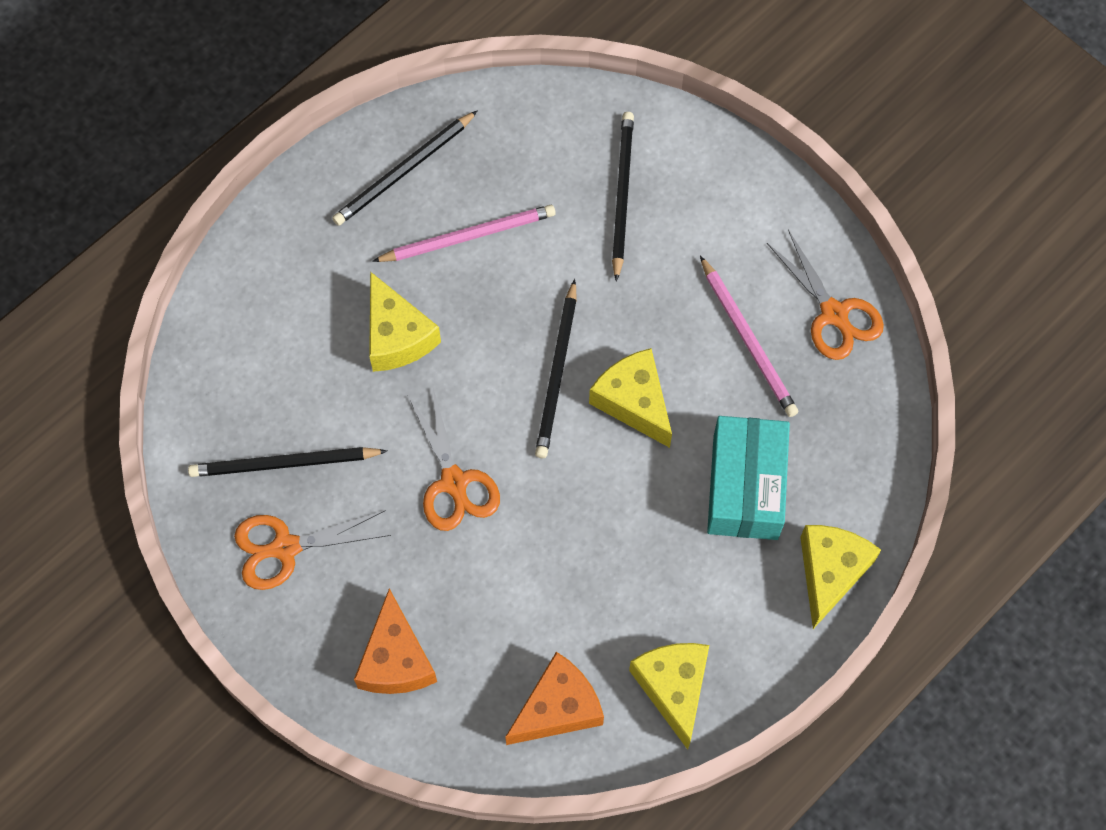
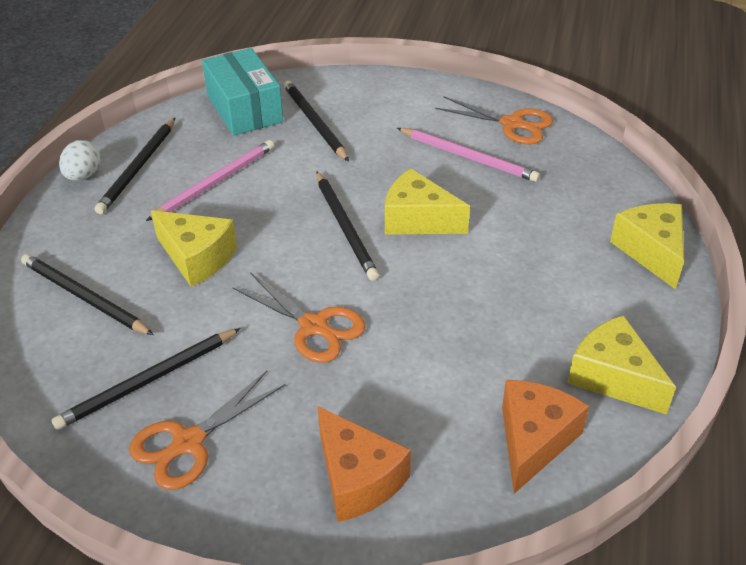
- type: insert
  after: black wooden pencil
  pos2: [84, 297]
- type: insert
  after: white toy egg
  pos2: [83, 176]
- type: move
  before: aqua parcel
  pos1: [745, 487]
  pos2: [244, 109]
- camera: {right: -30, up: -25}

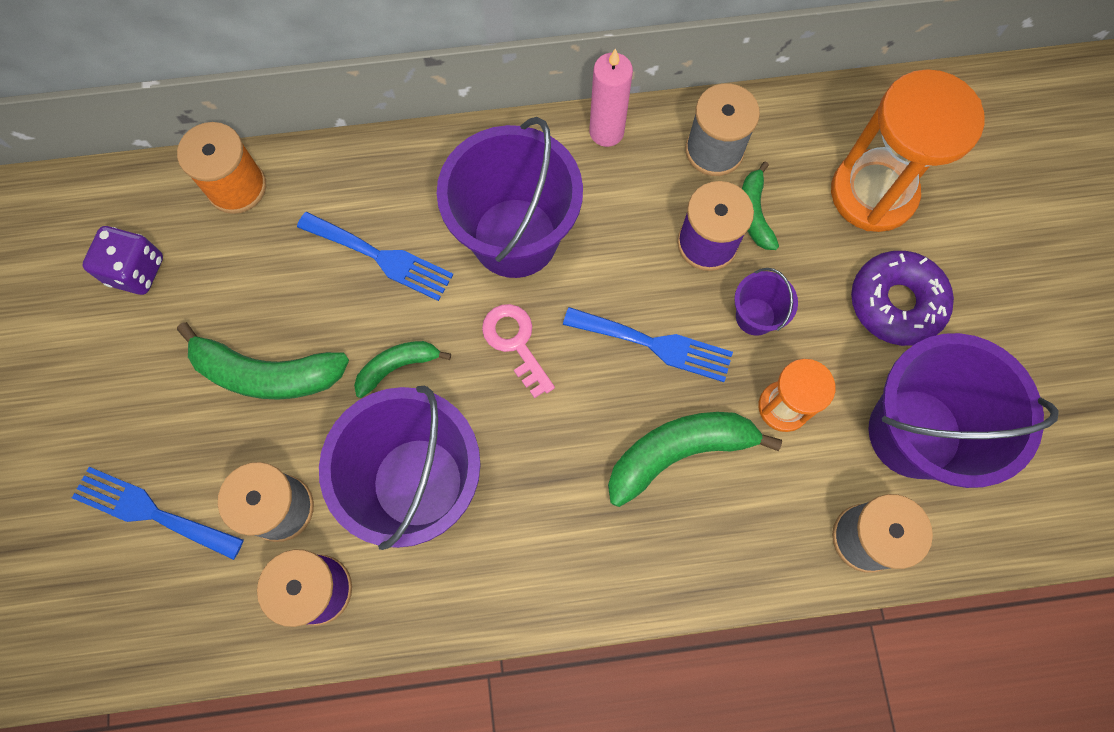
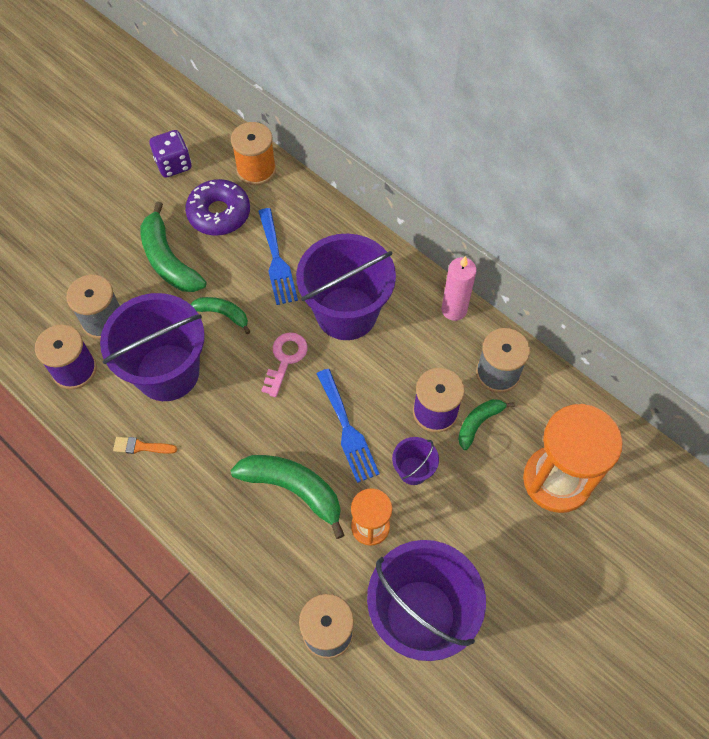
- type: delete
  before: cobalt dinner fork
  pos1: [151, 512]
- type: insert
  after: orange brush
  pos2: [141, 447]
- type: move
  before: royal purple doughnut
  pos1: [896, 303]
  pos2: [219, 213]
- camera: {right: 50, up: -10}

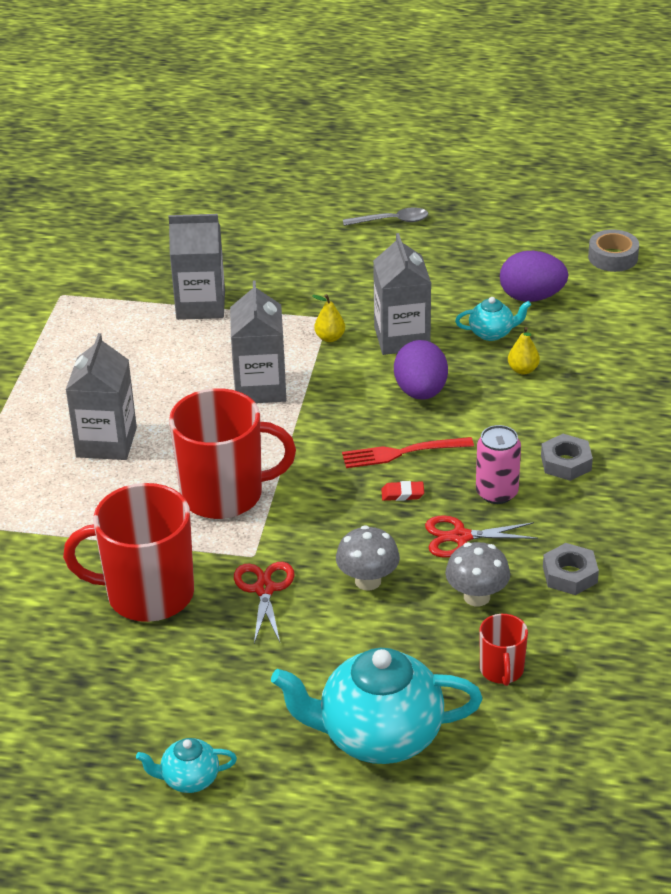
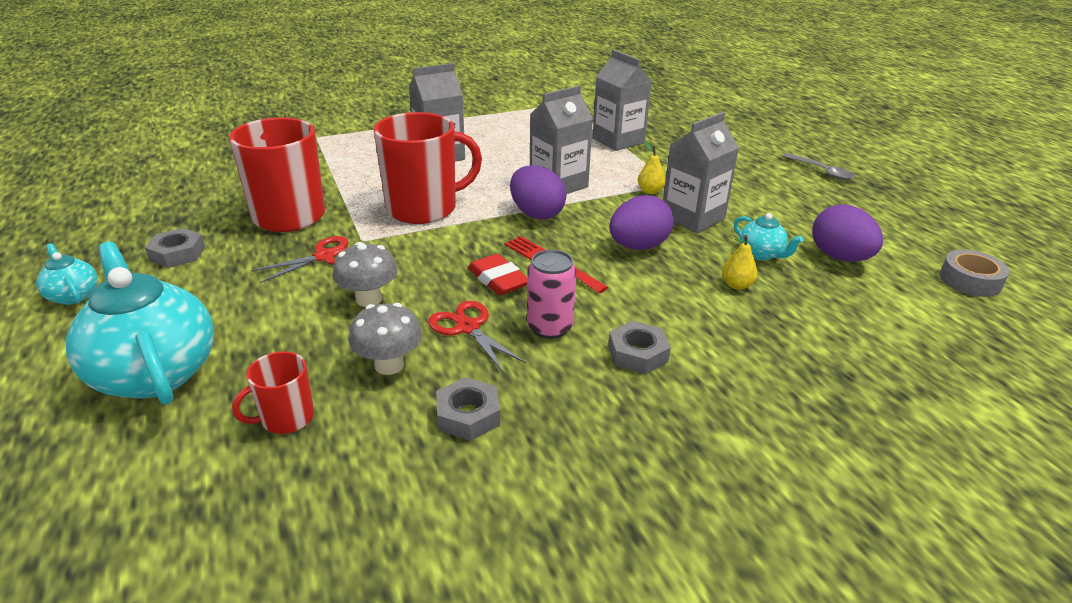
- type: insert
  after: ash-grey hex nut
  pos2: [177, 254]
- type: insert
  after: royal purple toy egg
  pos2: [536, 214]
- type: rotate
  before: red mug
  pos1: [225, 494]
  pos2: [424, 208]
  turn: -75
- type: resize
  before: red eraser
  pos1: [402, 494]
  pos2: [498, 279]
  scale: 1.69
- camera: {right: 55, up: -5}

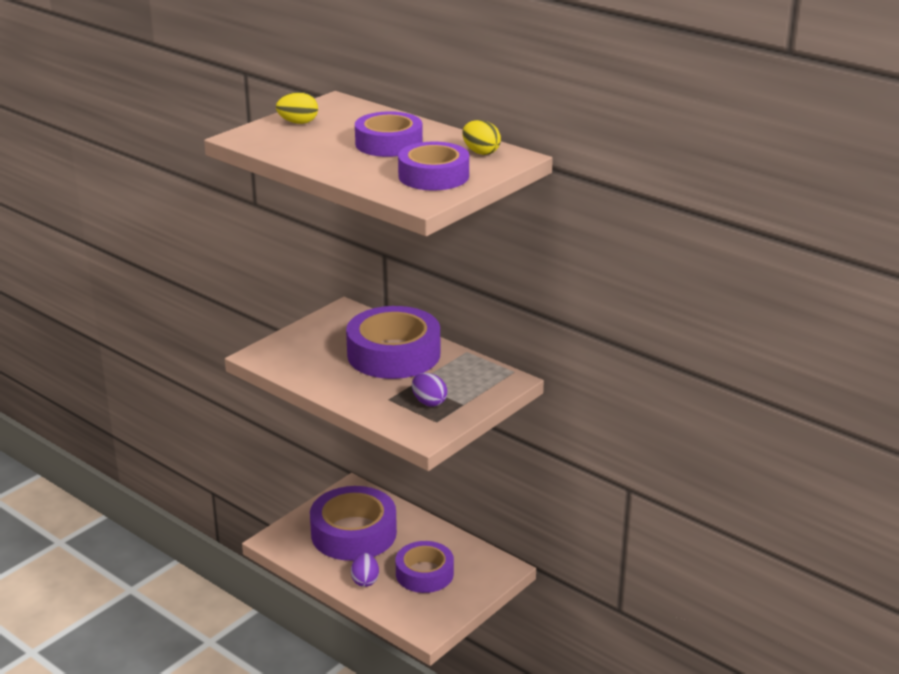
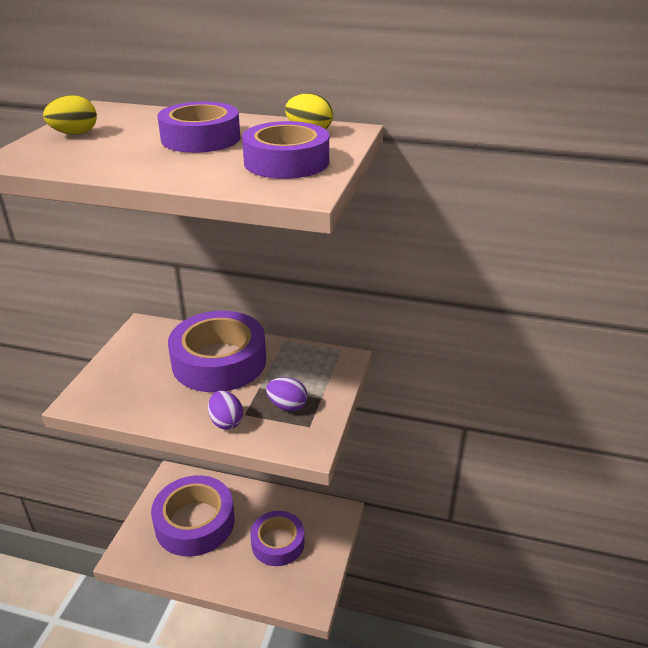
- type: move
  before: royal purple toy egg
  pos1: [365, 580]
  pos2: [226, 422]
- camera: {right: -25, up: 5}

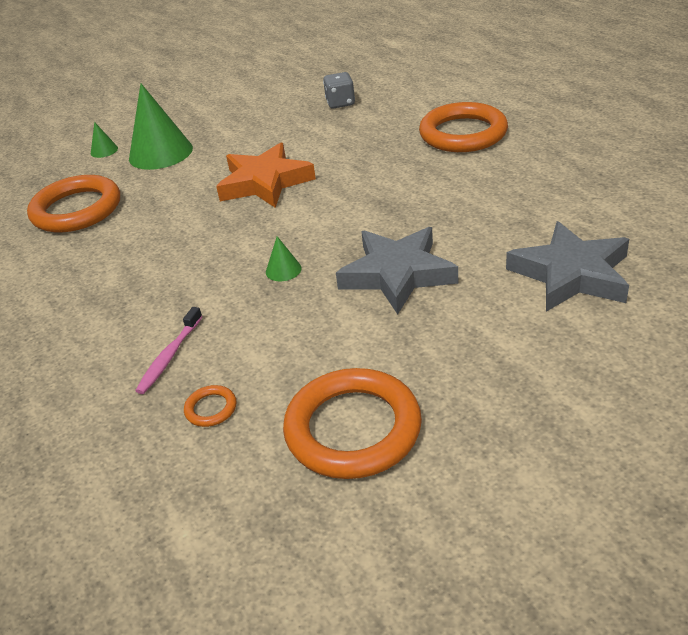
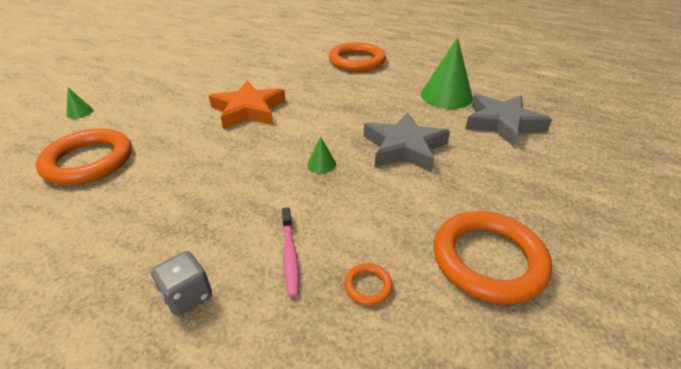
- type: move
  before: emerald cone shape
  pos1: [160, 153]
  pos2: [446, 96]
- type: move
  before: ash-grey dice
  pos1: [340, 103]
  pos2: [187, 295]
- camera: {right: -35, up: 0}

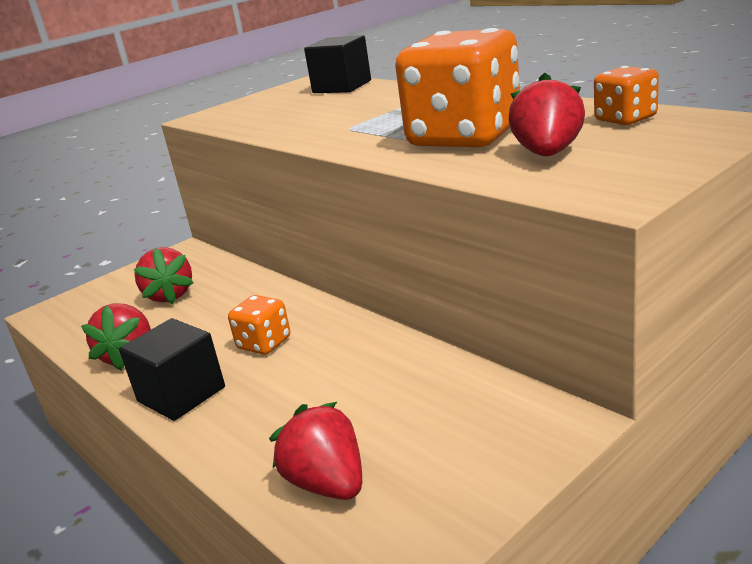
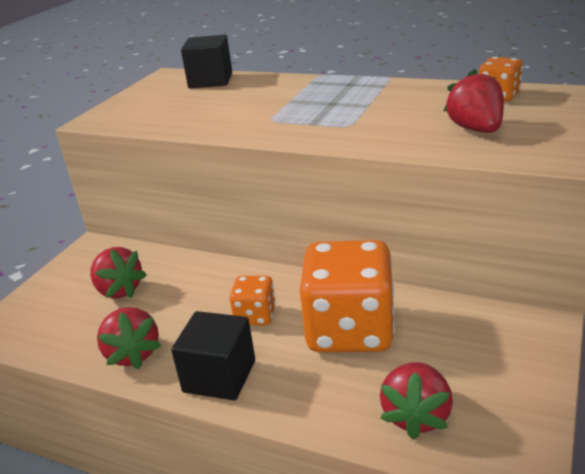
- type: move
  before: orange dice
  pos1: [464, 137]
  pos2: [350, 330]
- type: rotate
  before: red strawberry
  pos1: [327, 483]
  pos2: [416, 416]
  turn: -105
- camera: {right: -25, up: 5}

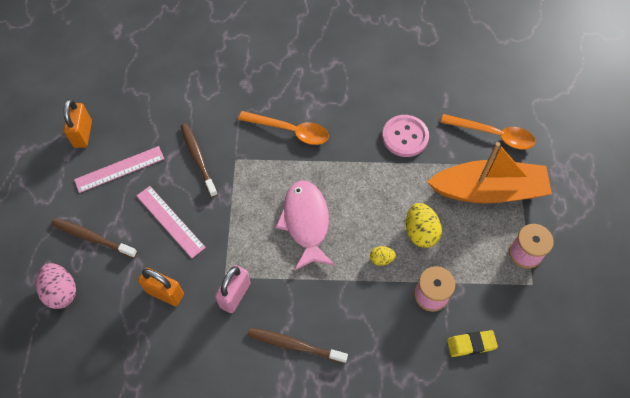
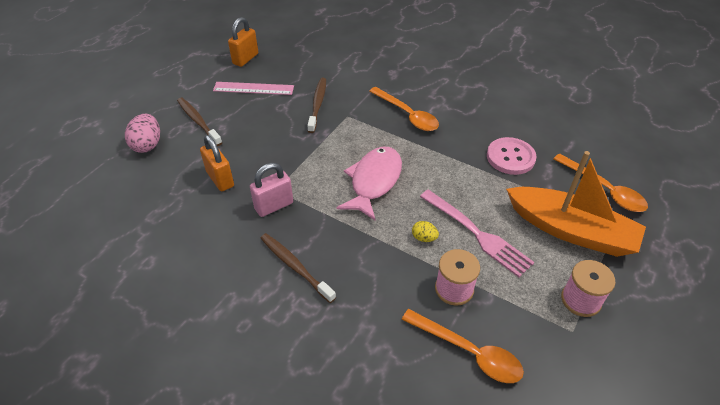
- type: delete
  before: rose-pink ruler
  pos1: [170, 221]
- type: replace
  before: yellow toy egg
  after: rose-pink dinner fork
  pos1: [420, 232]
  pos2: [477, 234]
- type: replace
  before: yellow eraser
  after: orange tablespoon
  pos1: [471, 344]
  pos2: [468, 352]
- camera: {right: 30, up: -15}

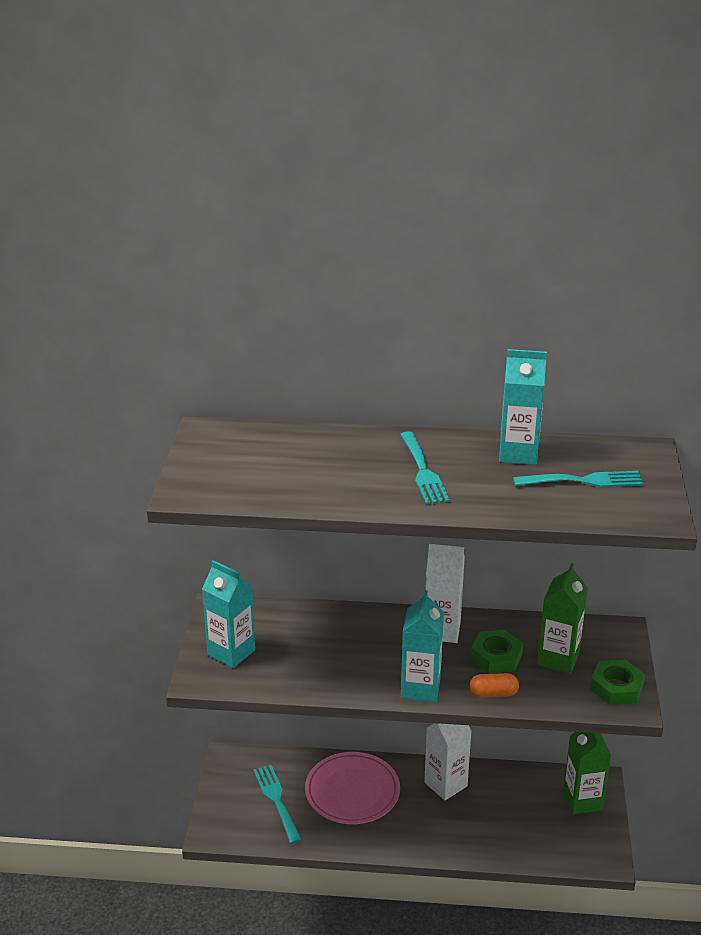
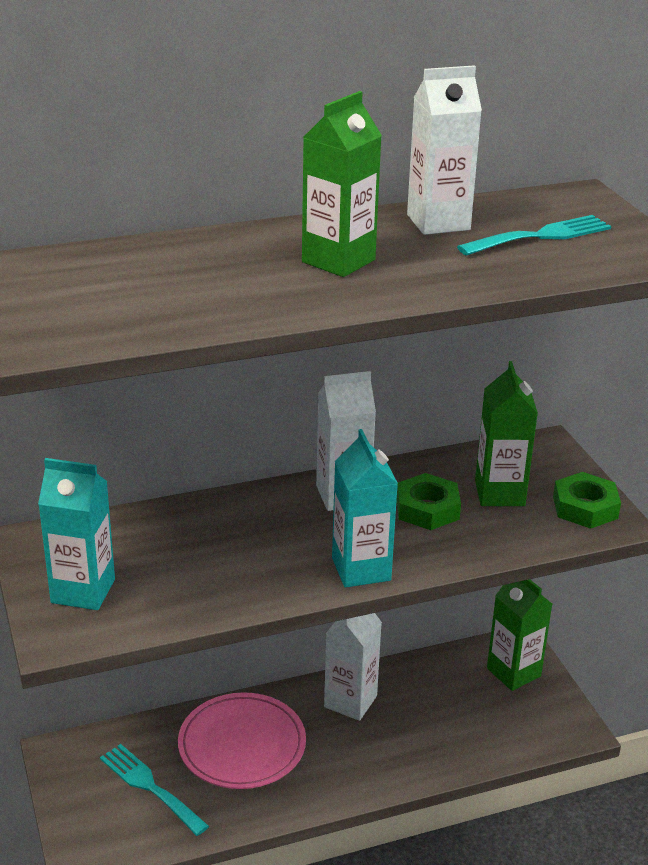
- type: delete
  before: orange pill shape
  pos1: [493, 693]
- type: replace
  before: aqua dinner fork
  after: emerald milk carton
  pos1: [423, 471]
  pos2: [338, 261]
- type: recolor
  before: aqua milk carton
  after: white milk carton
  pos1: [518, 454]
  pos2: [438, 222]
- camera: {right: -25, up: 0}

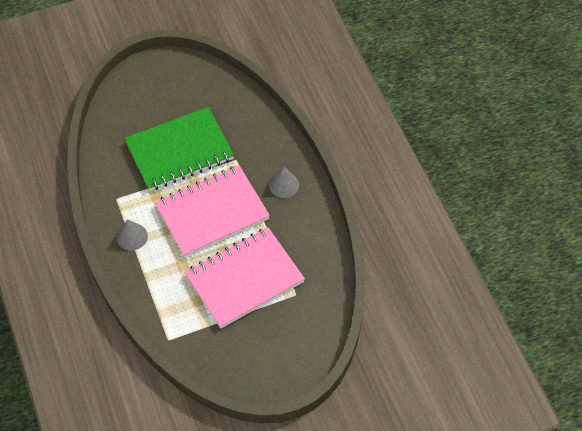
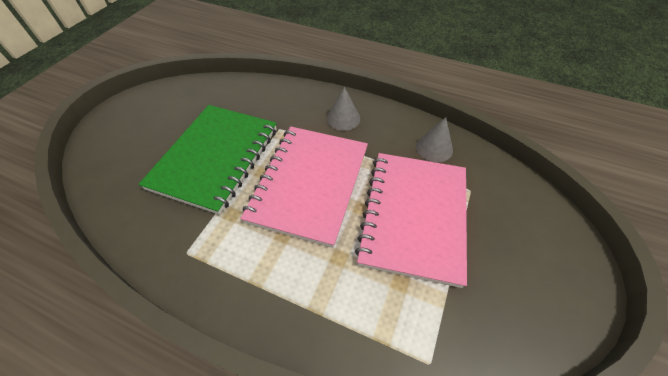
- type: move
  before: ash-grey cone shape
  pos1: [132, 236]
  pos2: [434, 148]
- camera: {right: -45, up: -5}

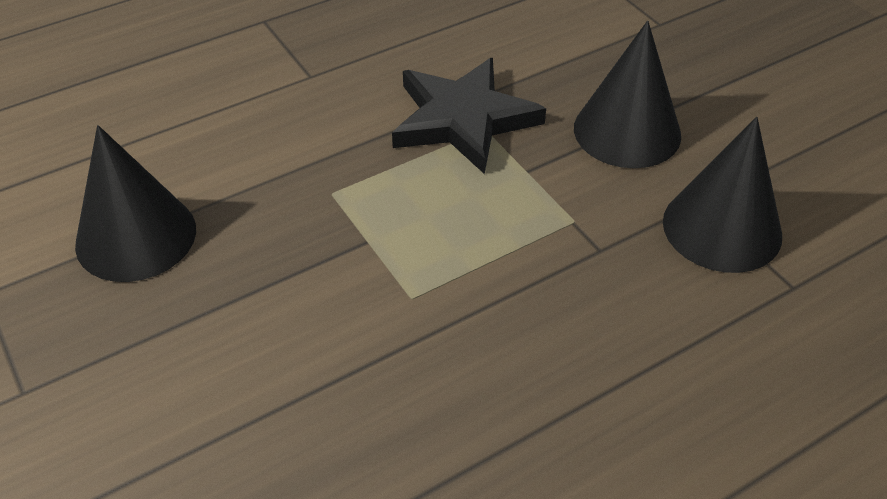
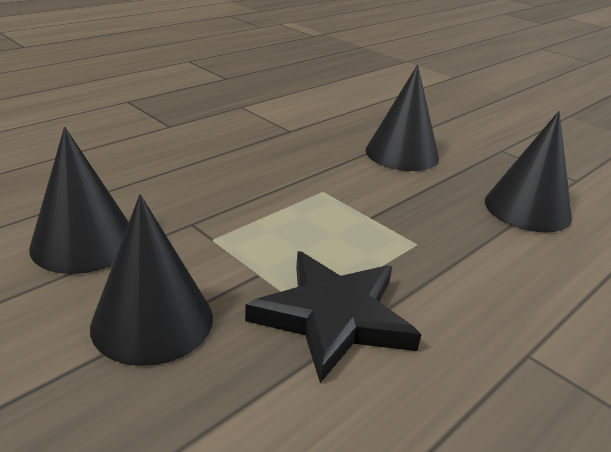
- type: insert
  after: black cone shape
  pos2: [402, 153]
- camera: {right: 165, up: -15}

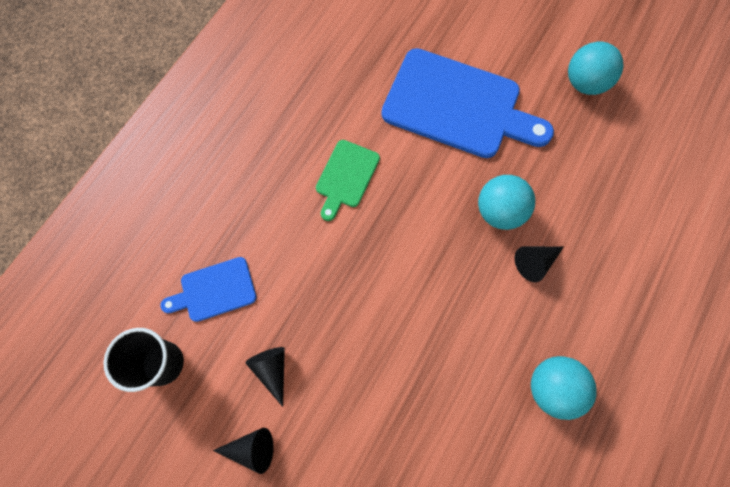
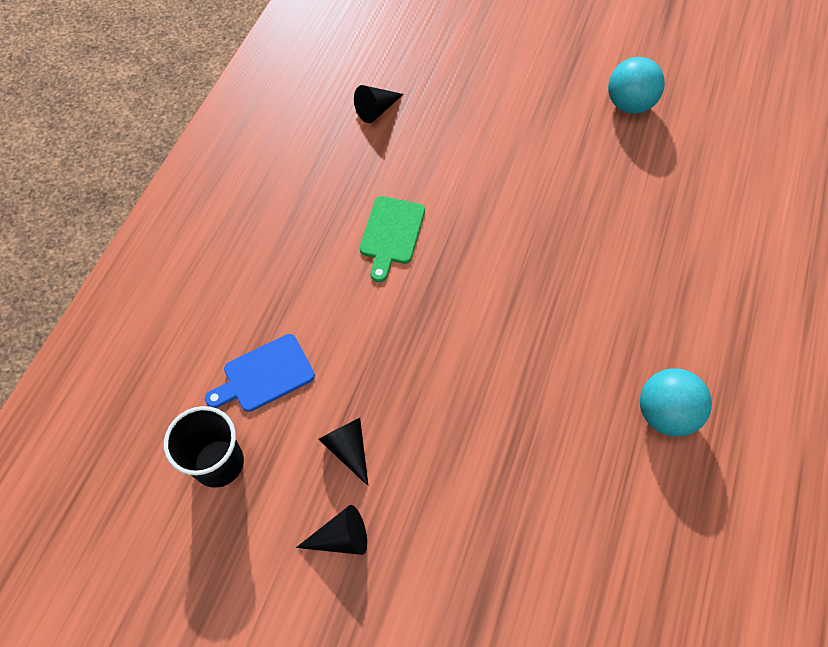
- type: delete
  before: cobalt chopping board
  pos1: [457, 106]
- type: delete
  before: aqua play ball
  pos1: [499, 211]
- type: move
  before: black cone shape
  pos1: [535, 262]
  pos2: [376, 110]
- camera: {right: -10, up: -10}

